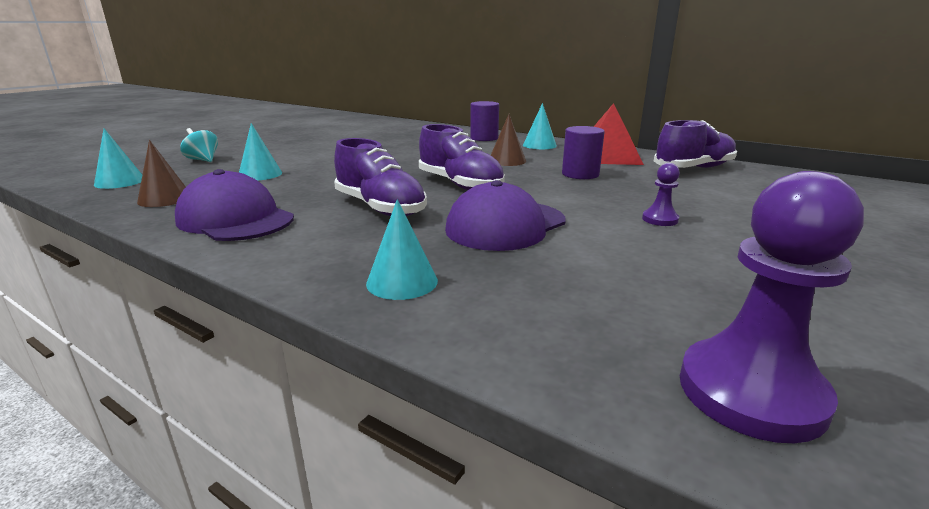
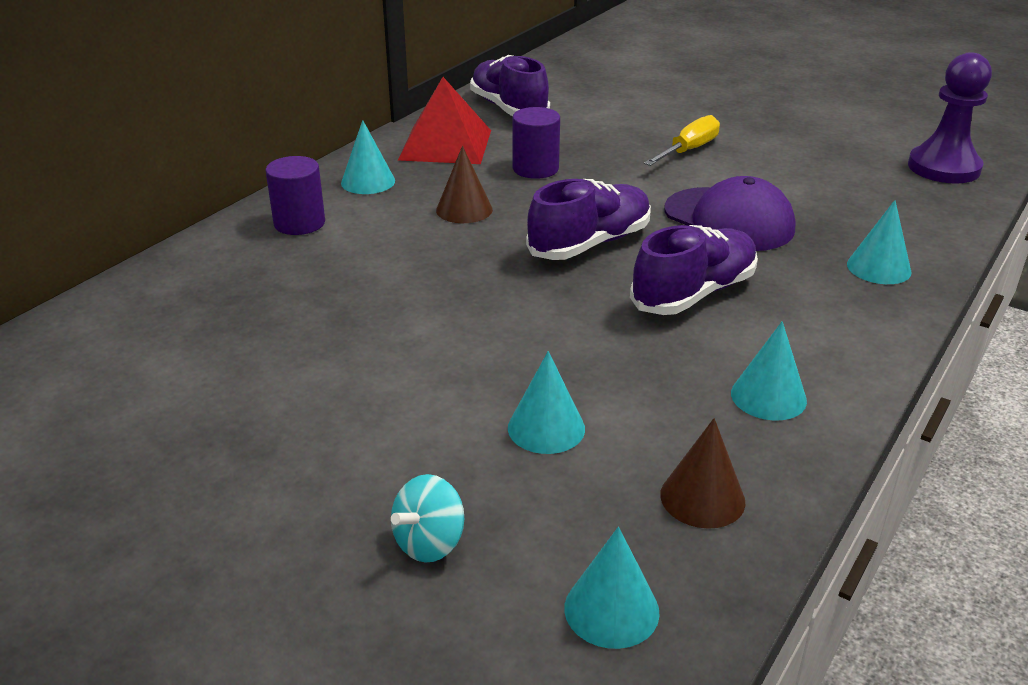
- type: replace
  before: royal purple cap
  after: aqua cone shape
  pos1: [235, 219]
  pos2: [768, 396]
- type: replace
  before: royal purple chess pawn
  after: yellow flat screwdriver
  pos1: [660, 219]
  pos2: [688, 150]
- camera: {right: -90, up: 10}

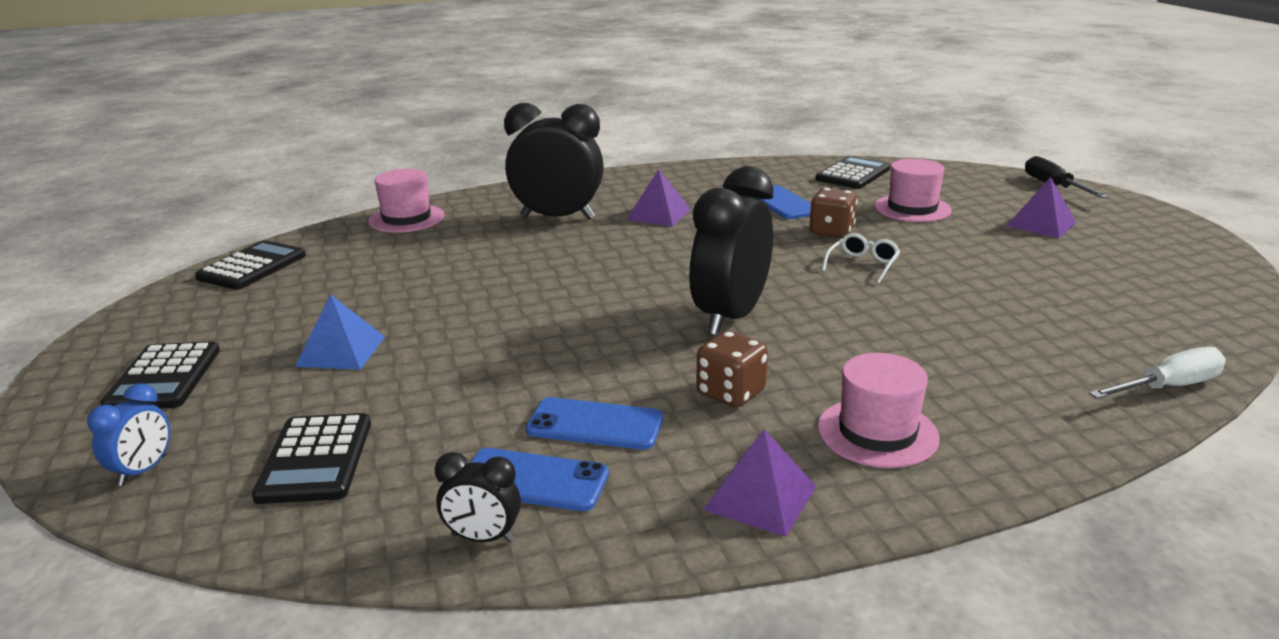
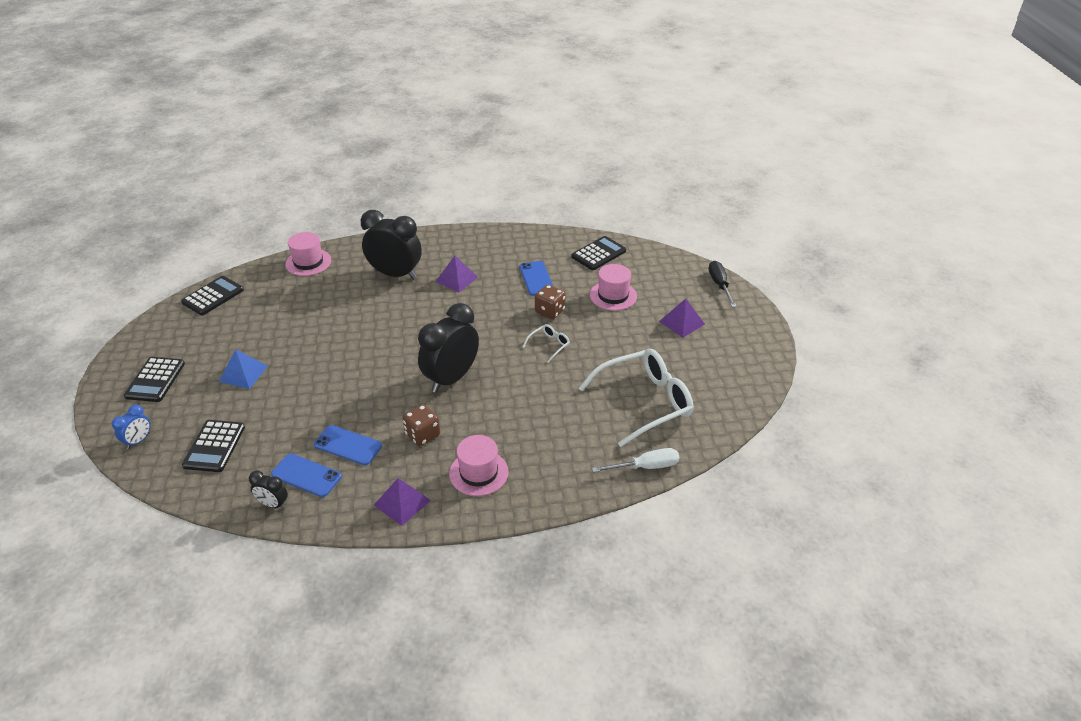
- type: insert
  after: white spectacles
  pos2: [644, 402]
- camera: {right: 10, up: 15}

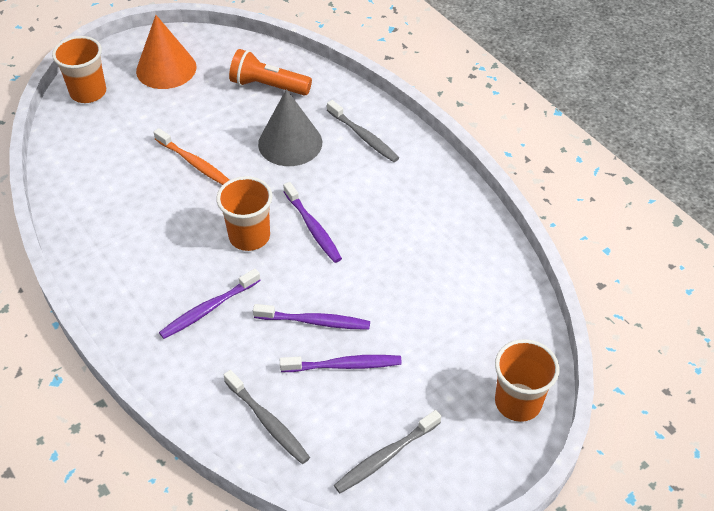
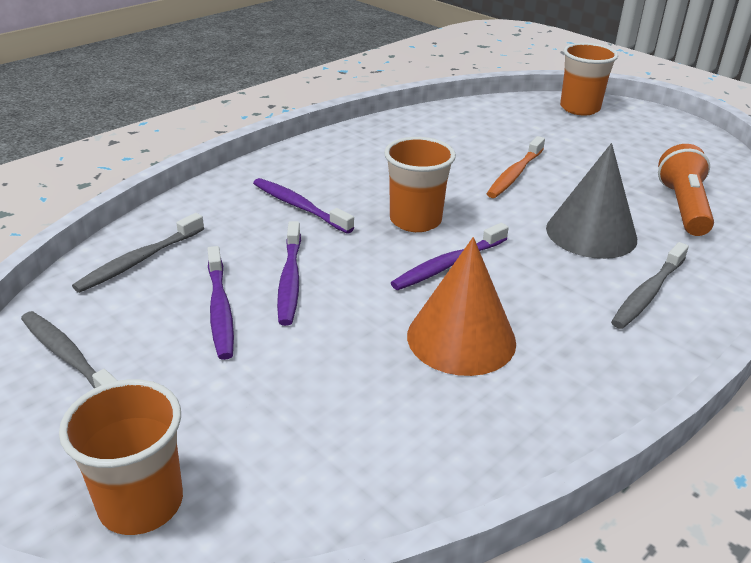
- type: move
  before: orange cone shape
  pos1: [166, 69]
  pos2: [461, 338]
- camera: {right: 80, up: -15}

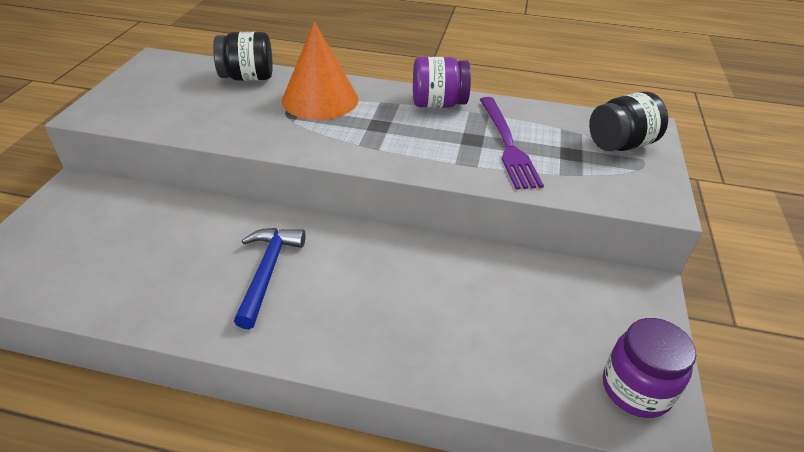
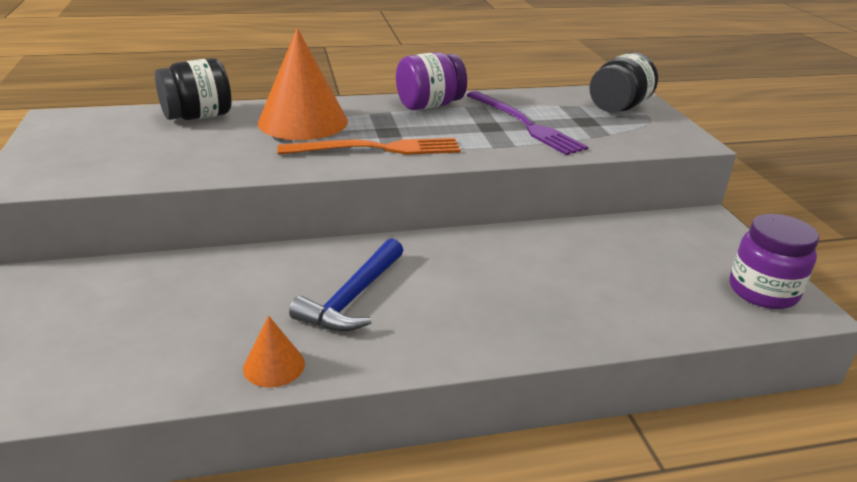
- type: insert
  after: orange cone shape
  pos2: [274, 366]
- type: insert
  after: orange dinner fork
  pos2: [377, 149]
- type: rotate
  before: cobalt claw hammer
  pos1: [268, 271]
  pos2: [353, 298]
  turn: -135
- camera: {right: -25, up: -10}

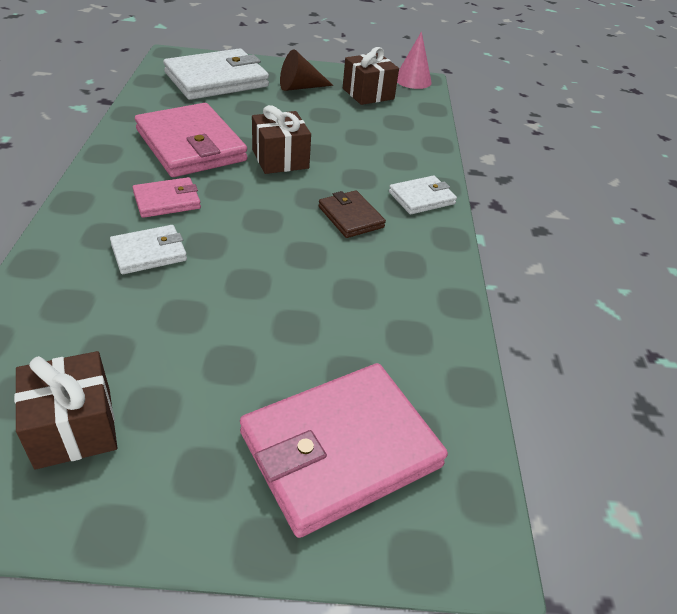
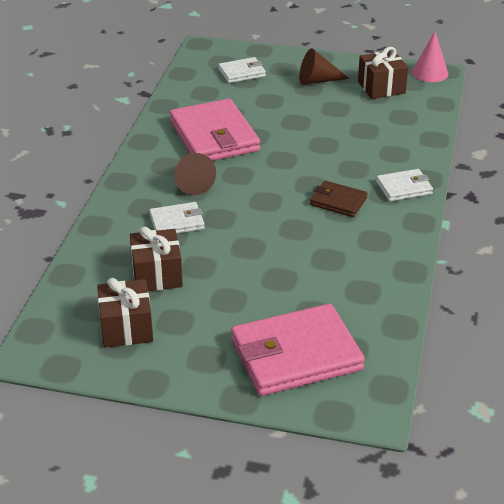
- type: move
  before: dark brown wrapped gift
  pos1: [280, 159]
  pos2: [157, 275]
- type: replace
  before: rose-pink billfold
  after: dark brown cone shape
  pos1: [167, 201]
  pos2: [192, 183]
- type: rotate
  before: dark brown billfold
  pos1: [350, 217]
  pos2: [338, 201]
  turn: -45
- type: resize
  before: white billfold
  pos1: [216, 80]
  pos2: [242, 73]
  scale: 0.51
- camera: {right: 15, up: -5}

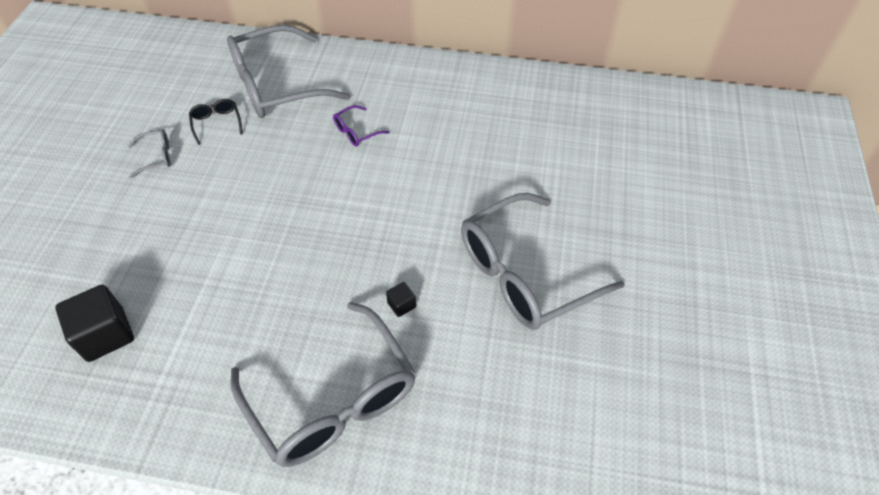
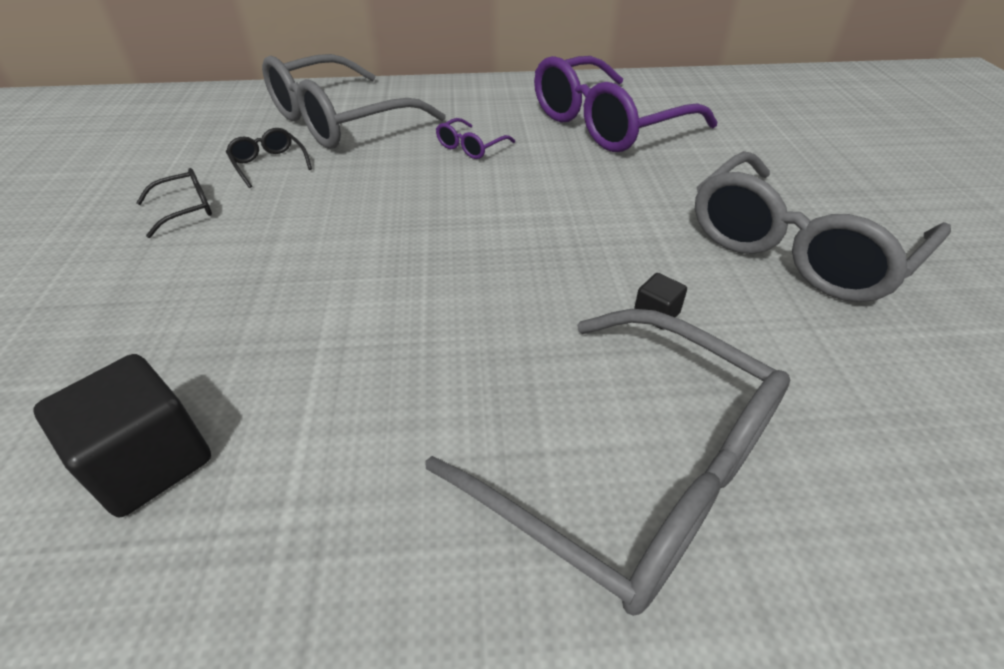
- type: insert
  after: royal purple spectacles
  pos2: [606, 124]
- type: recolor
  before: ash-grey spectacles
  after: black spectacles
  pos1: [157, 157]
  pos2: [186, 209]
- camera: {right: -15, up: -10}

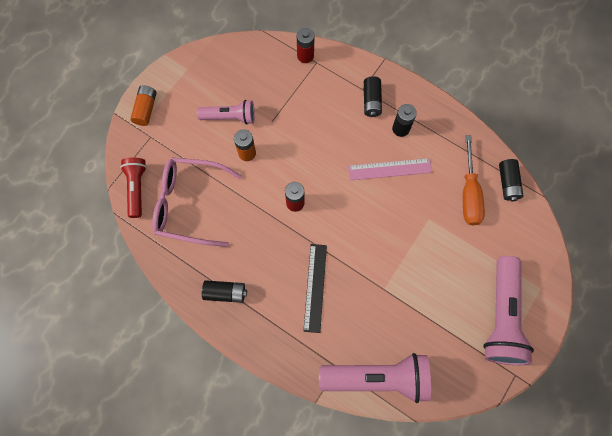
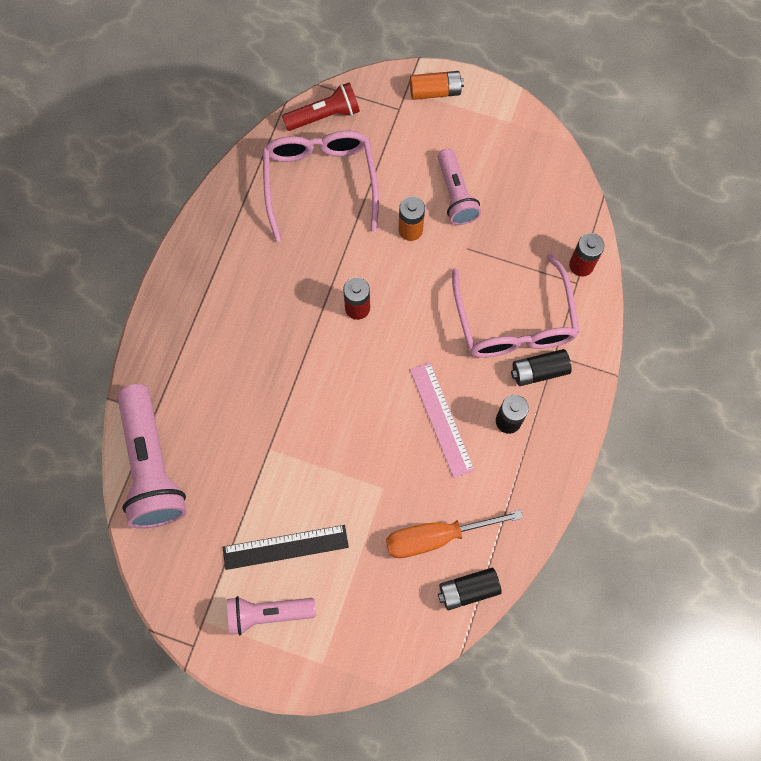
- type: delete
  before: black battery
  pos1: [225, 293]
- type: insert
  after: rose-pink spectacles
  pos2: [514, 322]
- type: move
  before: black ruler
  pos1: [315, 287]
  pos2: [285, 547]
- type: resize
  before: rose-pink torch
  pos1: [501, 317]
  pos2: [268, 613]
  scale: 0.6
- camera: {right: 75, up: 0}

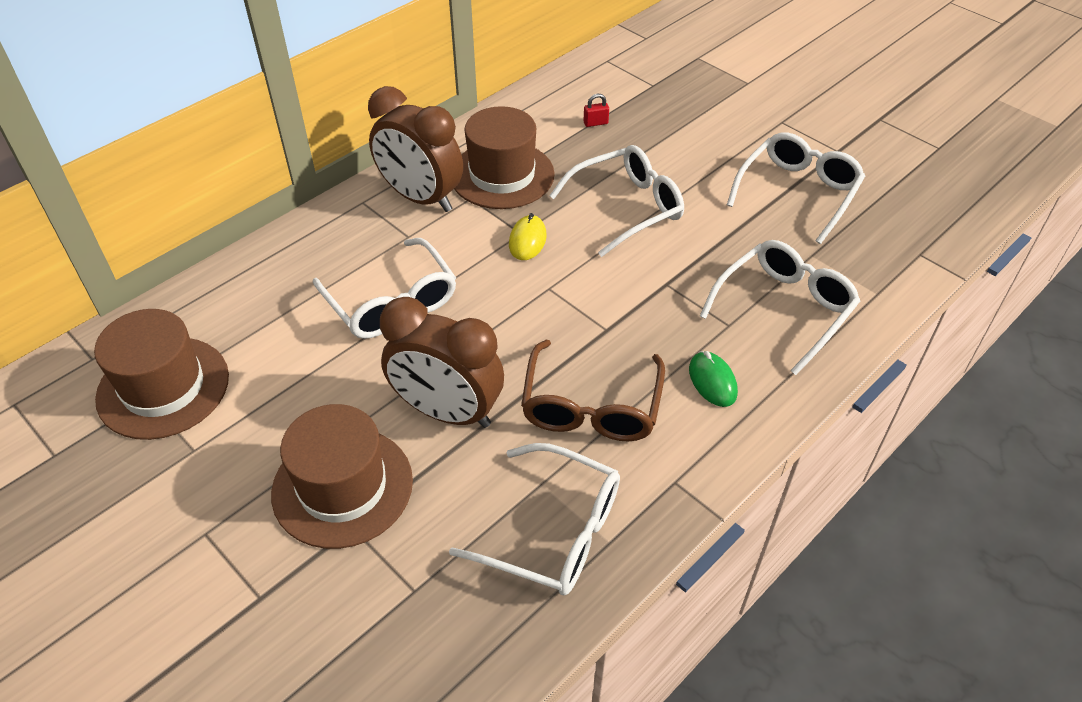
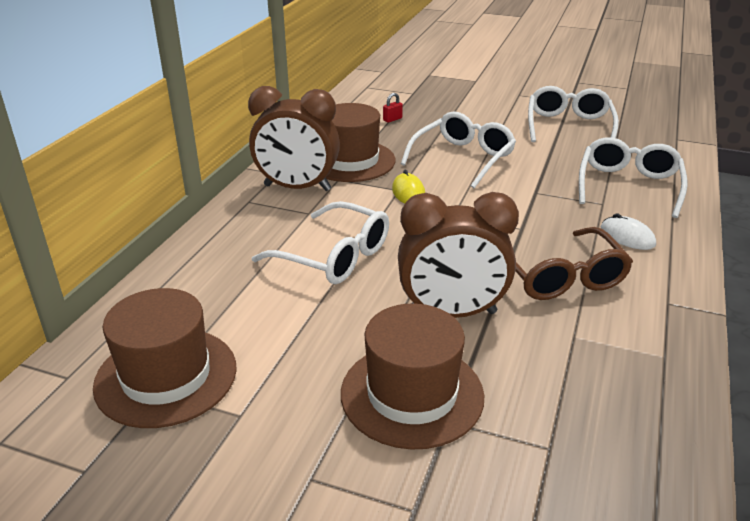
- type: delete
  before: white spectacles
  pos1: [554, 532]
- type: recolor
  before: emerald mouse
  after: white mouse
  pos1: [712, 381]
  pos2: [627, 237]
- camera: {right: -25, up: -15}

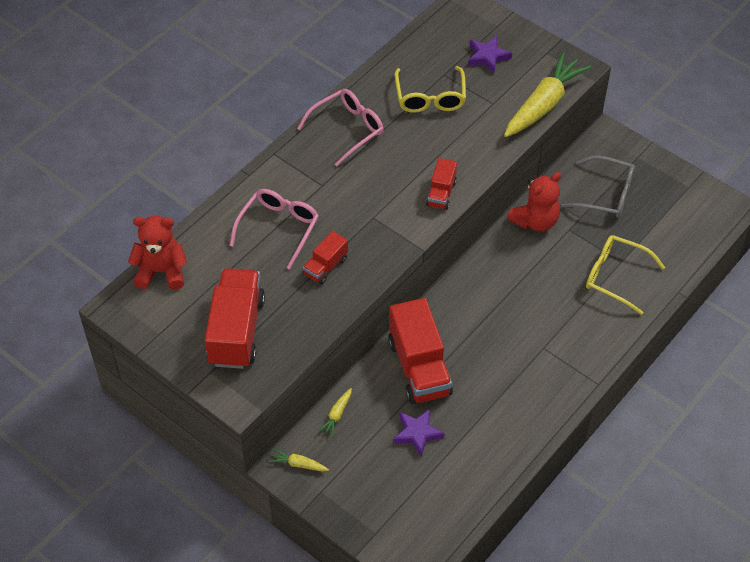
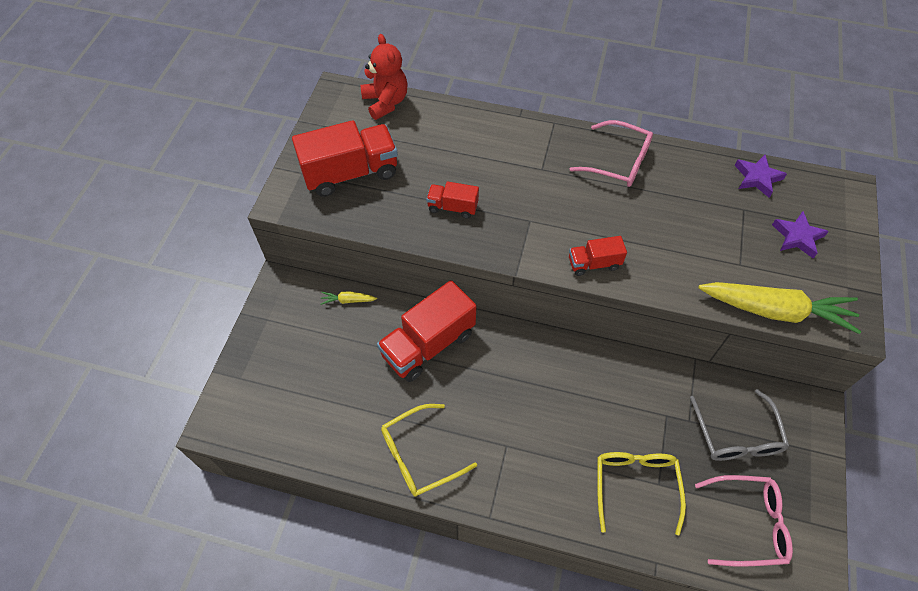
- type: delete
  before: yellow carrot
  pos1: [298, 464]
- type: delete
  before: red teddy bear
  pos1: [535, 221]
- type: move
  before: rose-pink spectacles
  pos1: [279, 228]
  pos2: [748, 523]
- type: move
  before: royal purple five-pointed star
  pos1: [417, 433]
  pos2: [757, 178]
- type: move
  before: yellow spectacles
  pos1: [430, 98]
  pos2: [419, 455]
- camera: {right: 65, up: 5}

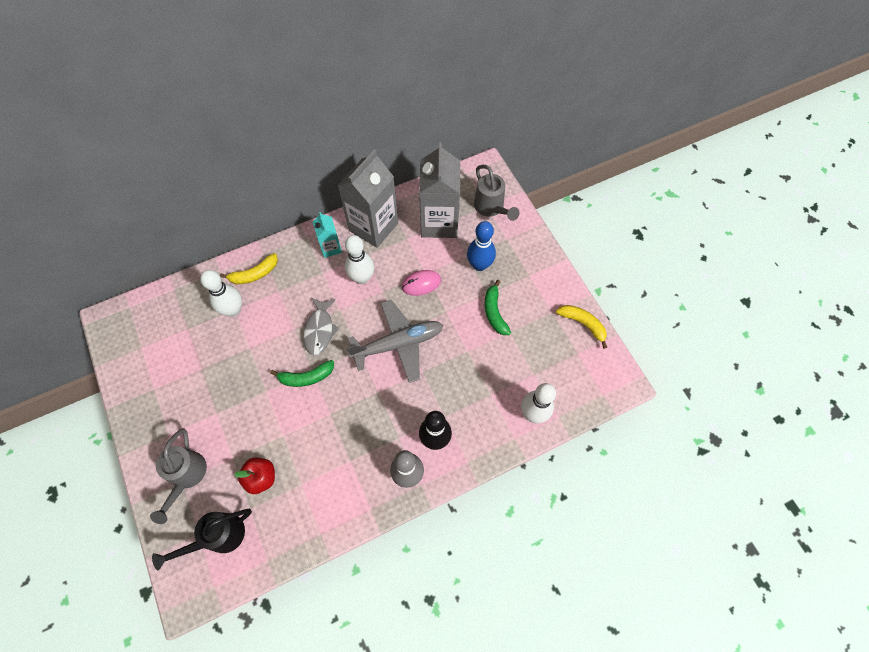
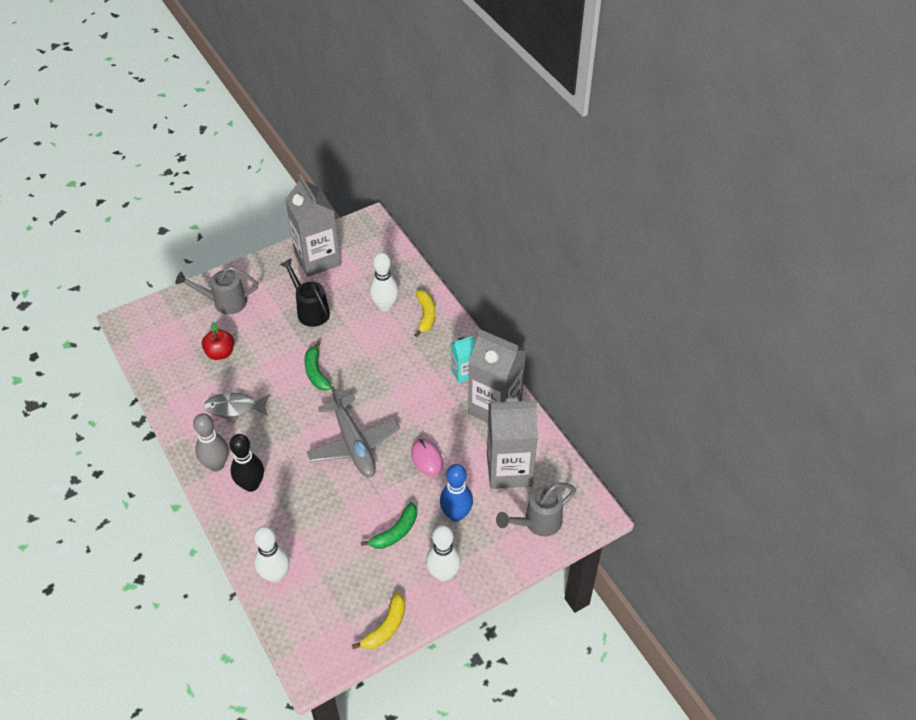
- type: insert
  after: ash-grey milk carton
  pos2: [317, 259]
- type: move
  before: black watering can
  pos1: [218, 537]
  pos2: [310, 310]
- type: move
  before: ash-grey fish
  pos1: [320, 330]
  pos2: [234, 408]
- type: move
  before: white skittle
  pos1: [362, 278]
  pos2: [443, 574]
- type: rotate
  before: yellow toy banana
  pos1: [254, 274]
  pos2: [426, 315]
  turn: -150
- type: rotate
  before: emerald toy banana
  pos1: [494, 312]
  pos2: [395, 532]
  turn: 150
- camera: {right: 85, up: -15}

